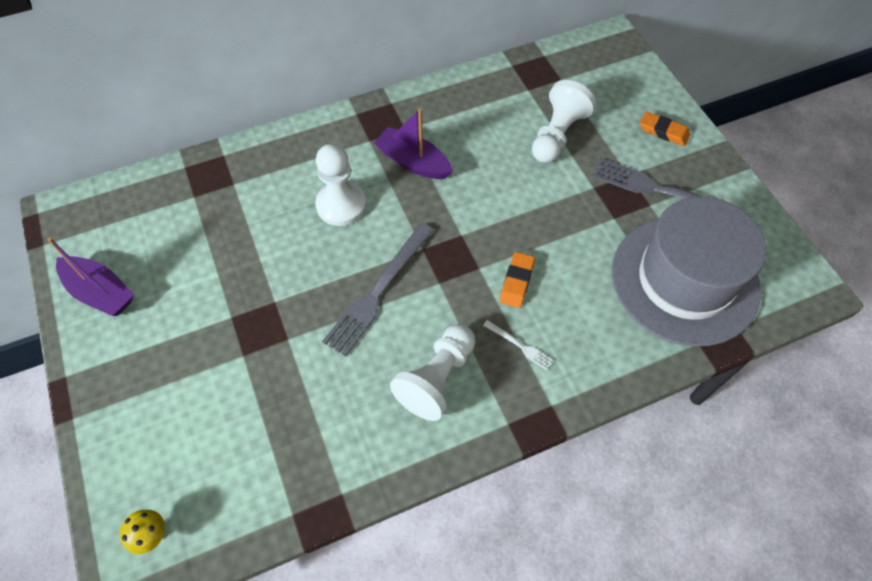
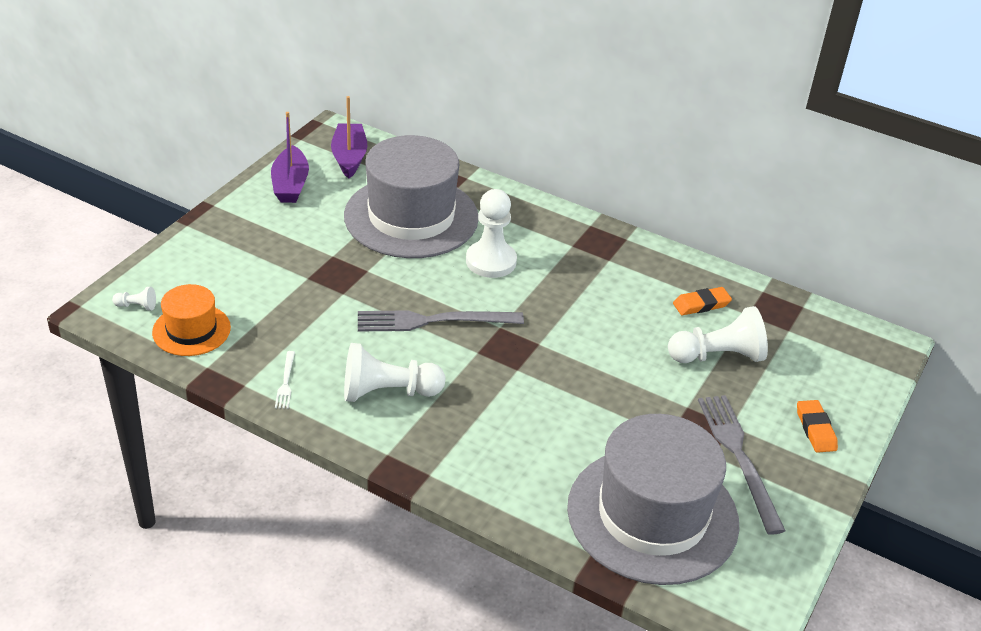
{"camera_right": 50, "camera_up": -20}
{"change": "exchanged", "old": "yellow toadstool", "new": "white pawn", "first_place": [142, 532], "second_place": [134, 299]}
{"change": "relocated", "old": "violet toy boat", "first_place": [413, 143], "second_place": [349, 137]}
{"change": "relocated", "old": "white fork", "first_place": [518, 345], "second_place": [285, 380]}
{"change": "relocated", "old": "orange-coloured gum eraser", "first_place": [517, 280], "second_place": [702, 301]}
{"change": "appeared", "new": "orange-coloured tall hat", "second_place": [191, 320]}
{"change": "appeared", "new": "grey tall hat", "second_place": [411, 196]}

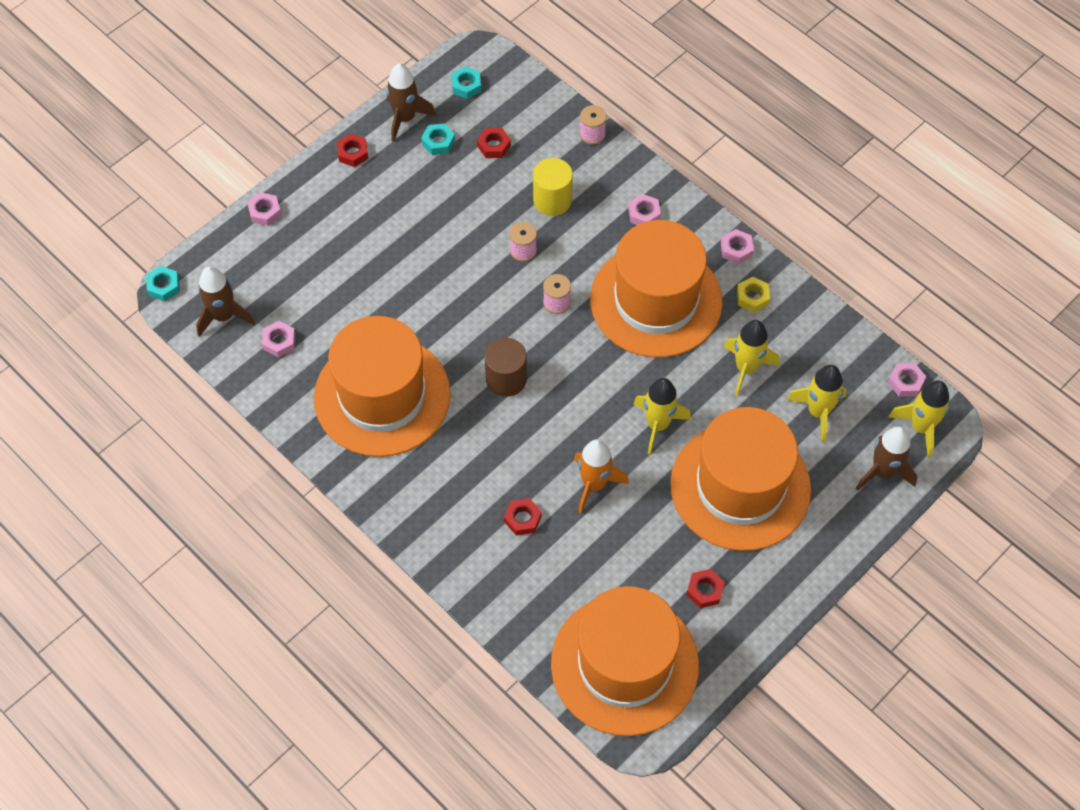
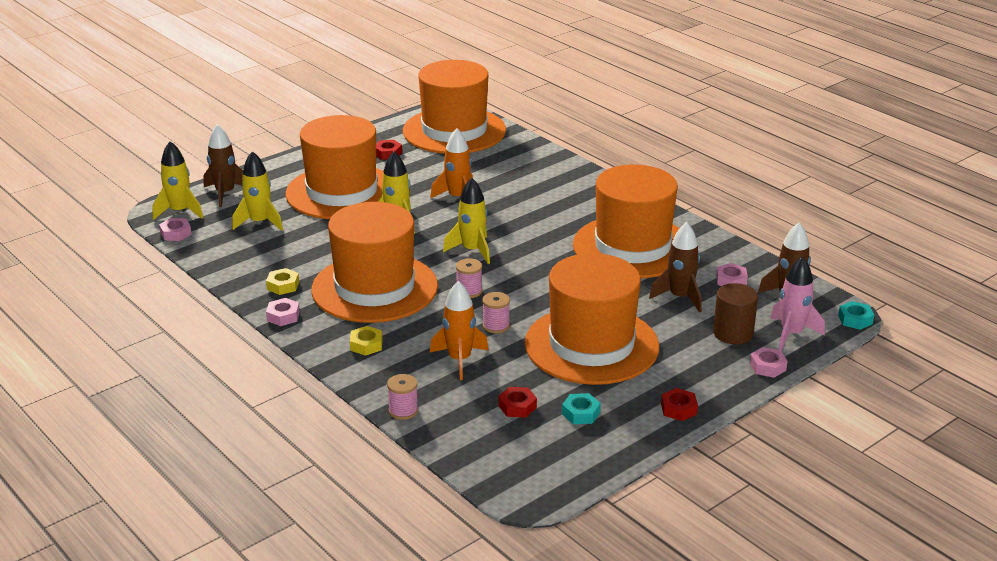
{"camera_right": -175, "camera_up": -30}
{"change": "relocated", "old": "russet rocket", "first_place": [411, 102], "second_place": [675, 267]}
{"change": "missing", "old": "teal hexagon nut", "first_place": [466, 82]}
{"change": "relocated", "old": "russet cylinder", "first_place": [506, 367], "second_place": [735, 313]}
{"change": "missing", "old": "red hexagon nut", "first_place": [523, 517]}
{"change": "exchanged", "old": "yellow cylinder", "new": "orange-coloured rocket", "first_place": [553, 187], "second_place": [459, 330]}
{"change": "colour", "old": "rose-pink hexagon nut", "new": "yellow hexagon nut", "first_place": [644, 209], "second_place": [366, 341]}
{"change": "relocated", "old": "yellow rocket", "first_place": [751, 358], "second_place": [466, 221]}
{"change": "appeared", "new": "orange-coloured tall hat", "second_place": [591, 319]}
{"change": "appeared", "new": "rose-pink rocket", "second_place": [797, 303]}

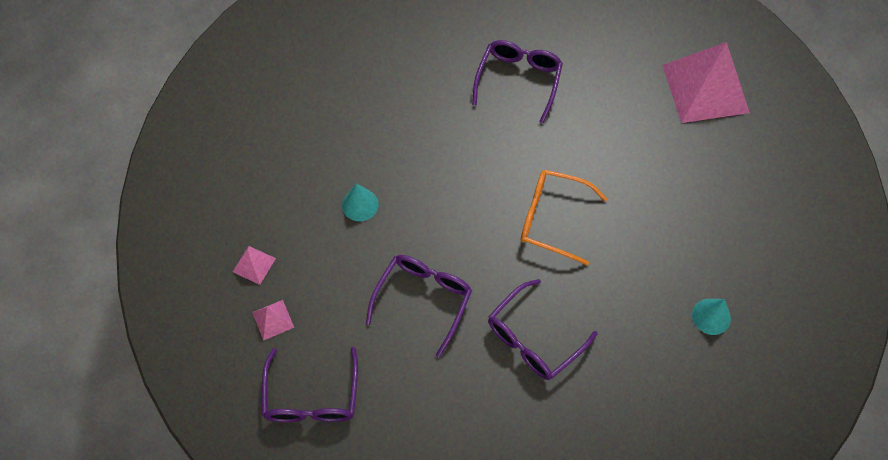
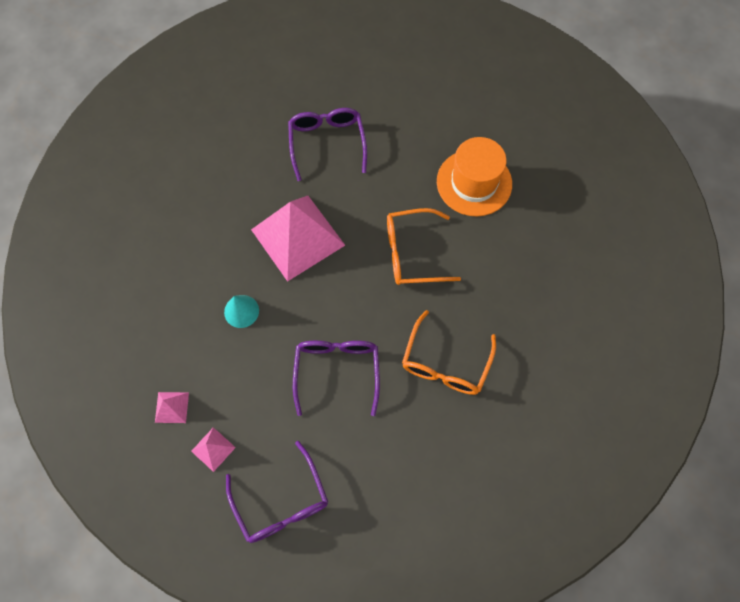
{"camera_right": -25, "camera_up": 5}
{"change": "colour", "old": "violet spectacles", "new": "orange-coloured spectacles", "first_place": [542, 329], "second_place": [449, 352]}
{"change": "relocated", "old": "rose-pink solid pyramid", "first_place": [706, 82], "second_place": [298, 239]}
{"change": "missing", "old": "teal cone shape", "first_place": [711, 317]}
{"change": "appeared", "new": "orange-coloured tall hat", "second_place": [474, 176]}

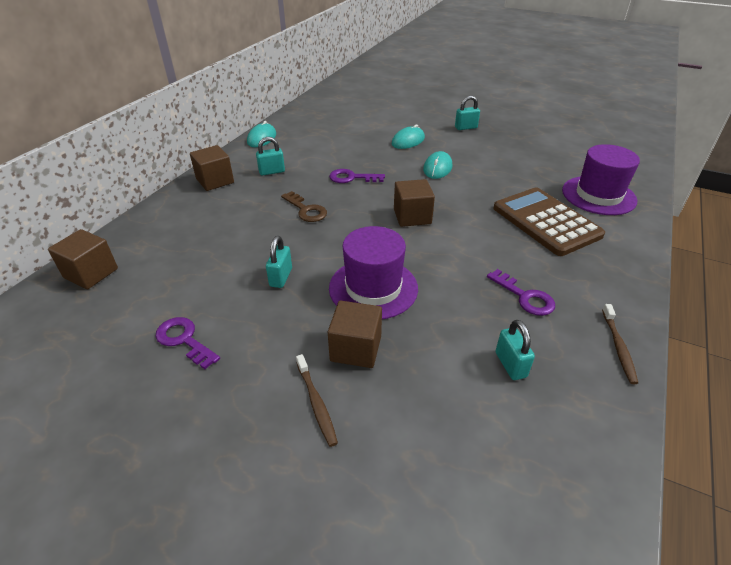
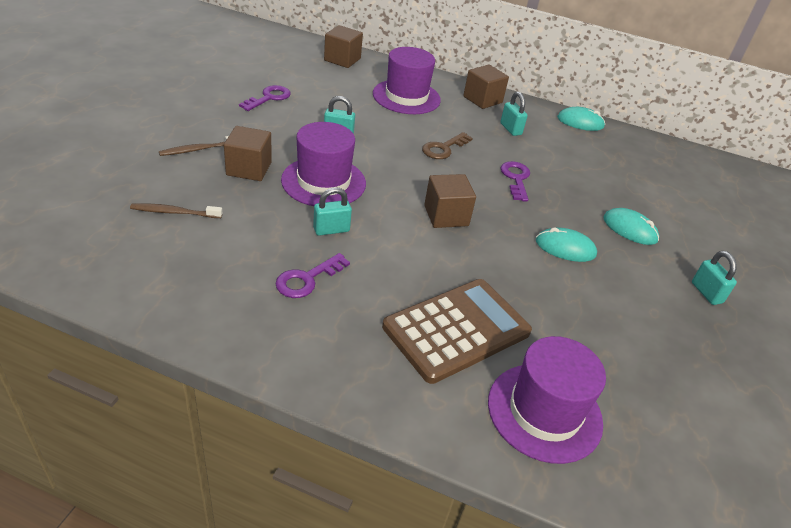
{"camera_right": 80, "camera_up": 0}
{"change": "relocated", "old": "teal lock", "first_place": [515, 350], "second_place": [332, 211]}
{"change": "relocated", "old": "russet tooth brush", "first_place": [620, 344], "second_place": [176, 210]}
{"change": "appeared", "new": "violet tall hat", "second_place": [407, 80]}

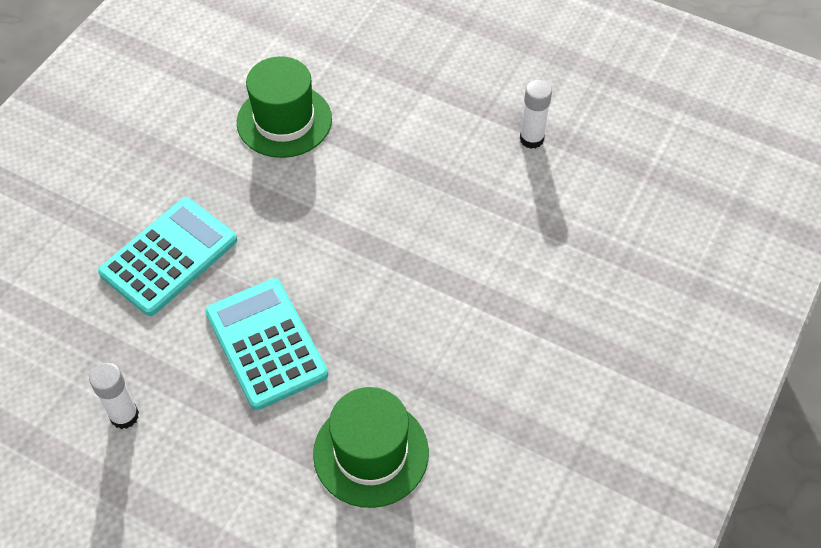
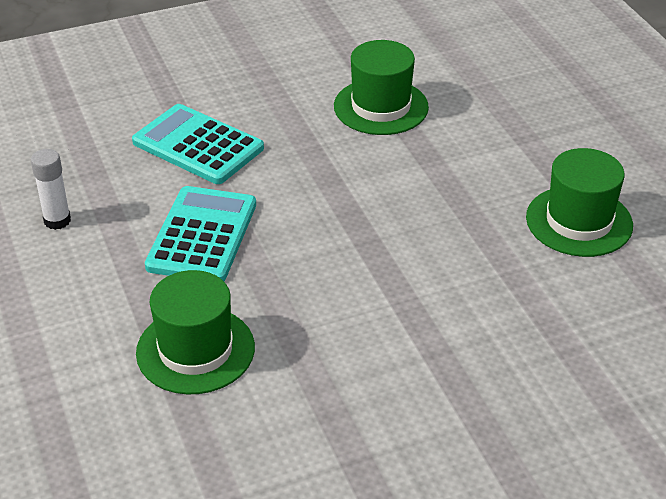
{"camera_right": 40, "camera_up": -15}
{"change": "spun", "old": "teal adding machine", "first_place": [167, 256], "second_place": [198, 144], "degrees": -135}
{"change": "exchanged", "old": "white stick of glue", "new": "leaf-green tall hat", "first_place": [536, 114], "second_place": [579, 202]}

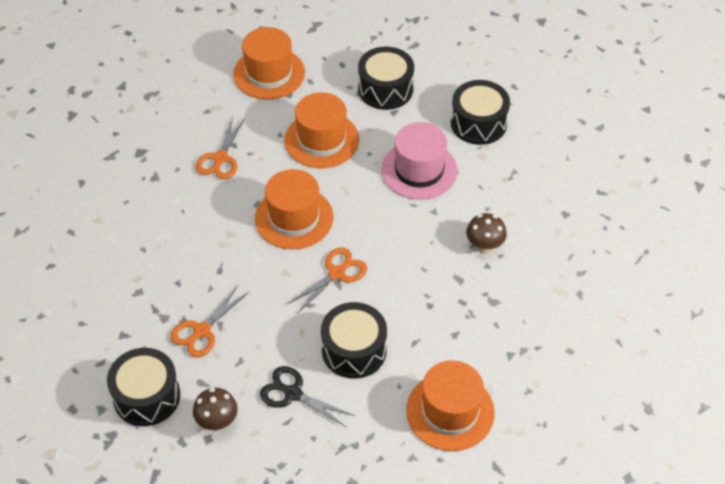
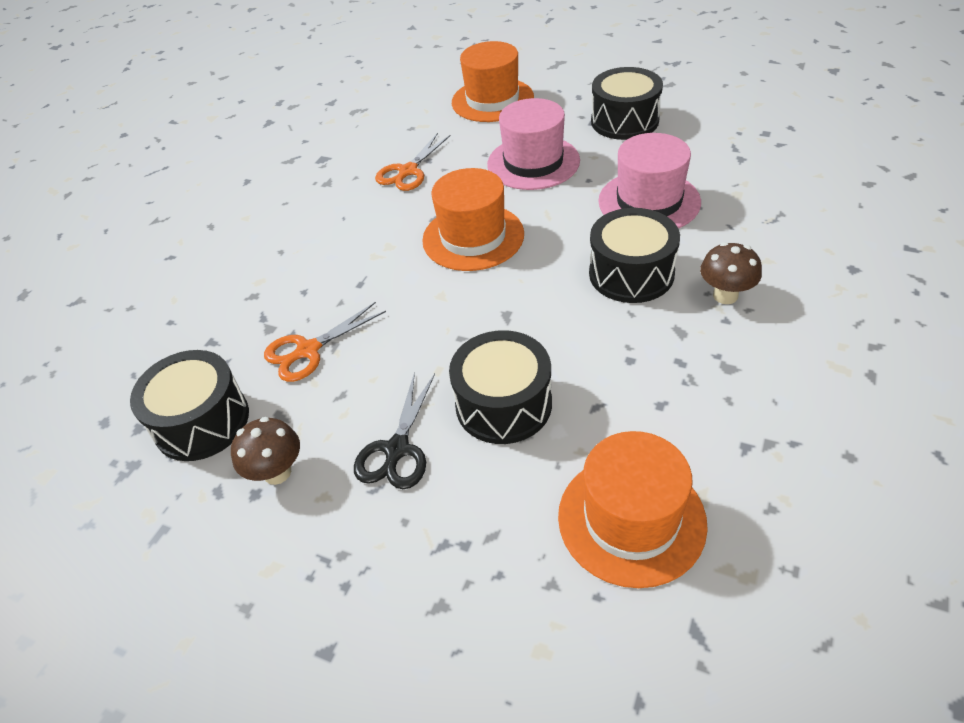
{"camera_right": 20, "camera_up": -5}
{"change": "spun", "old": "jet-black shears", "first_place": [307, 396], "second_place": [394, 430], "degrees": -120}
{"change": "colour", "old": "orange-coloured tall hat", "new": "rose-pink tall hat", "first_place": [321, 130], "second_place": [533, 144]}
{"change": "missing", "old": "orange-coloured shears", "first_place": [327, 281]}
{"change": "relocated", "old": "jet-black toy drum", "first_place": [480, 112], "second_place": [634, 255]}

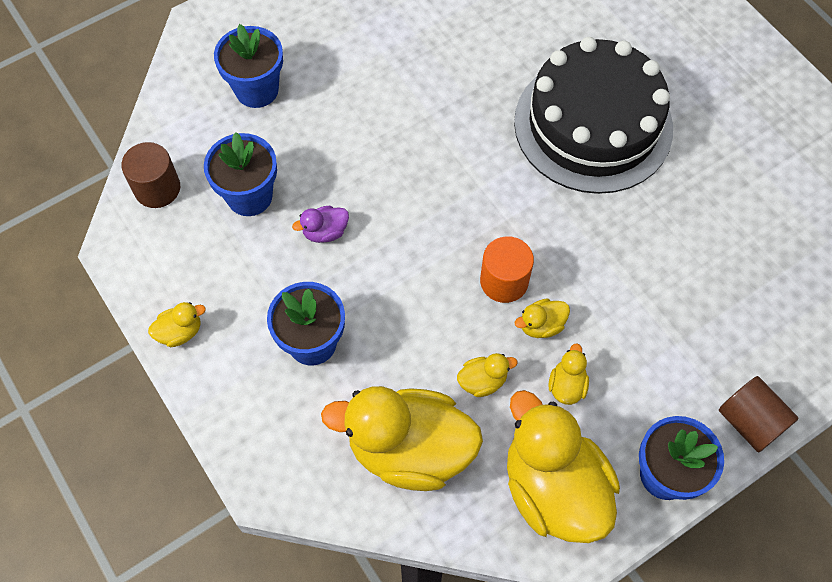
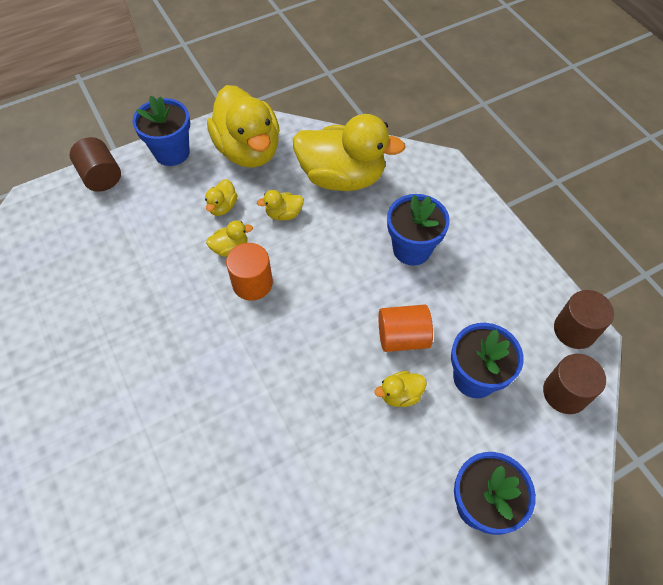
{"camera_right": -175, "camera_up": -5}
{"change": "relocated", "old": "yellow toy duck", "first_place": [177, 324], "second_place": [400, 389]}
{"change": "exchanged", "old": "violet toy duck", "new": "orange-coloured cylinder", "first_place": [320, 224], "second_place": [406, 328]}
{"change": "missing", "old": "jet-black gateau", "first_place": [593, 115]}
{"change": "appeared", "new": "russet cylinder", "second_place": [584, 319]}

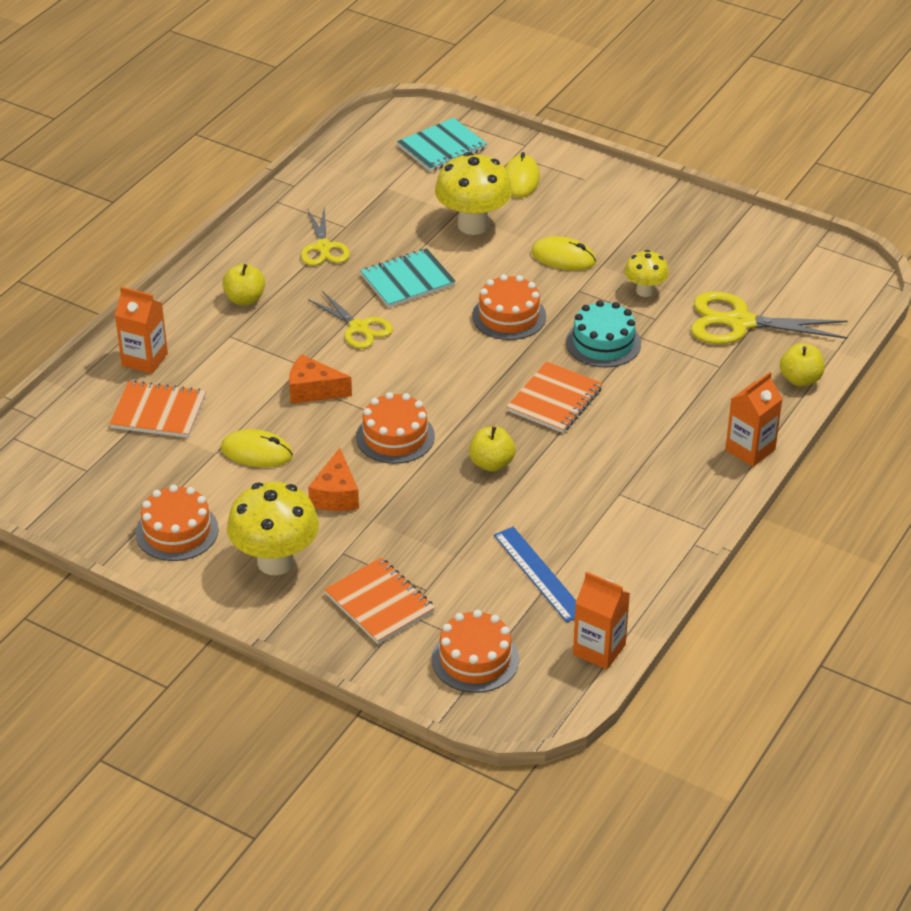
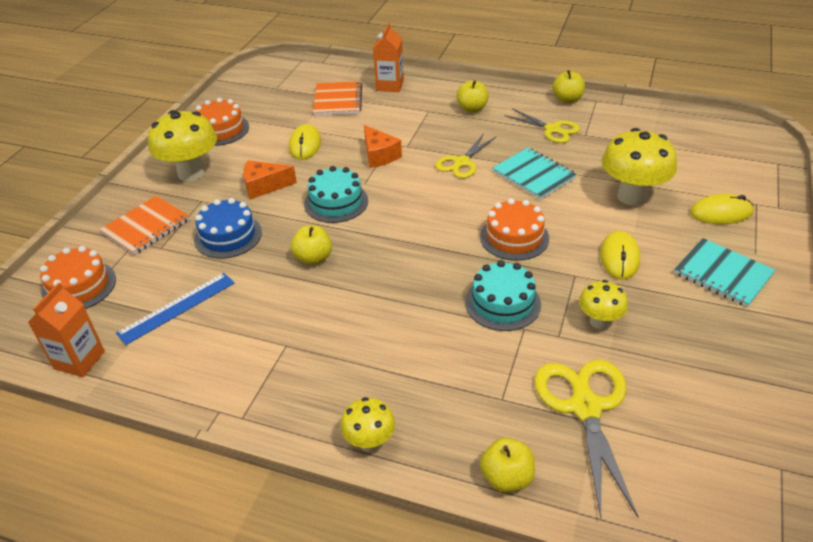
{"camera_right": 80, "camera_up": 0}
{"change": "spun", "old": "orange-coloured piece of cheese", "first_place": [320, 379], "second_place": [383, 146], "degrees": 150}
{"change": "spun", "old": "yellow shears", "first_place": [325, 236], "second_place": [542, 125], "degrees": -120}
{"change": "colour", "old": "orange-coloured gateau", "new": "teal gateau", "first_place": [395, 428], "second_place": [336, 194]}
{"change": "relocated", "old": "teal exercise book", "first_place": [442, 145], "second_place": [724, 272]}
{"change": "missing", "old": "orange-coloured exercise book", "first_place": [555, 397]}
{"change": "exchanged", "old": "orange-coloured juice carton", "new": "yellow toadstool", "first_place": [754, 419], "second_place": [368, 424]}
{"change": "appeared", "new": "royal blue gateau", "second_place": [228, 228]}
{"change": "appeared", "new": "yellow toy apple", "second_place": [568, 86]}

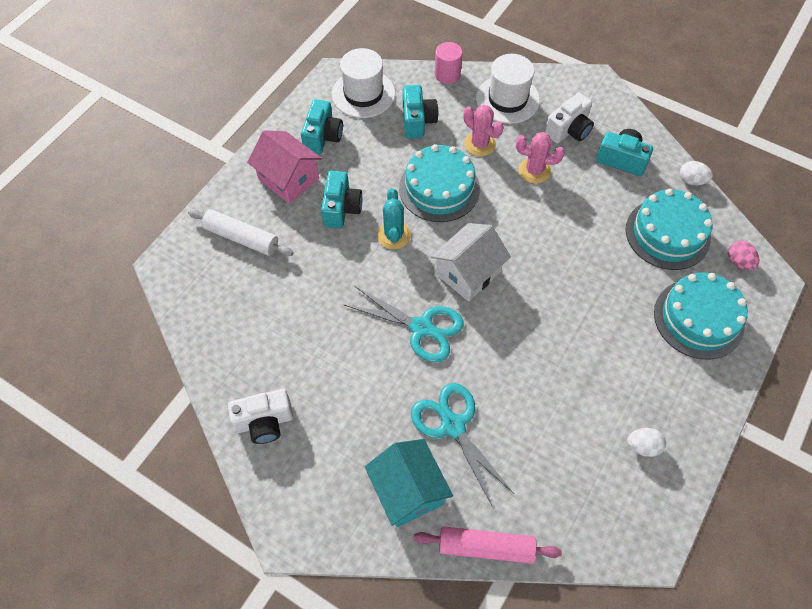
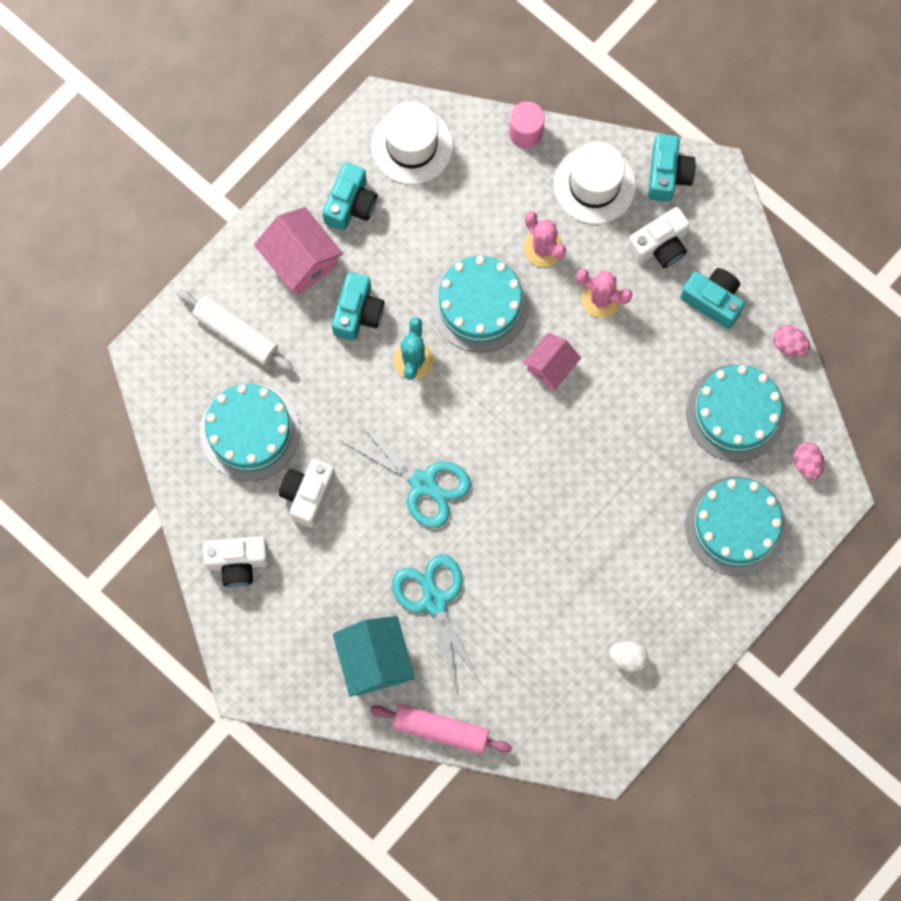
{"camera_right": 10, "camera_up": 15}
{"change": "relocated", "old": "teal camera", "first_place": [420, 111], "second_place": [672, 168]}
{"change": "missing", "old": "white cottage", "first_place": [471, 262]}
{"change": "colour", "old": "white egg shape", "new": "rose-pink egg shape", "first_place": [696, 173], "second_place": [791, 341]}
{"change": "appeared", "new": "teal gateau", "second_place": [250, 432]}
{"change": "appeared", "new": "white camera", "second_place": [307, 493]}
{"change": "appeared", "new": "rose-pink cottage", "second_place": [552, 361]}

